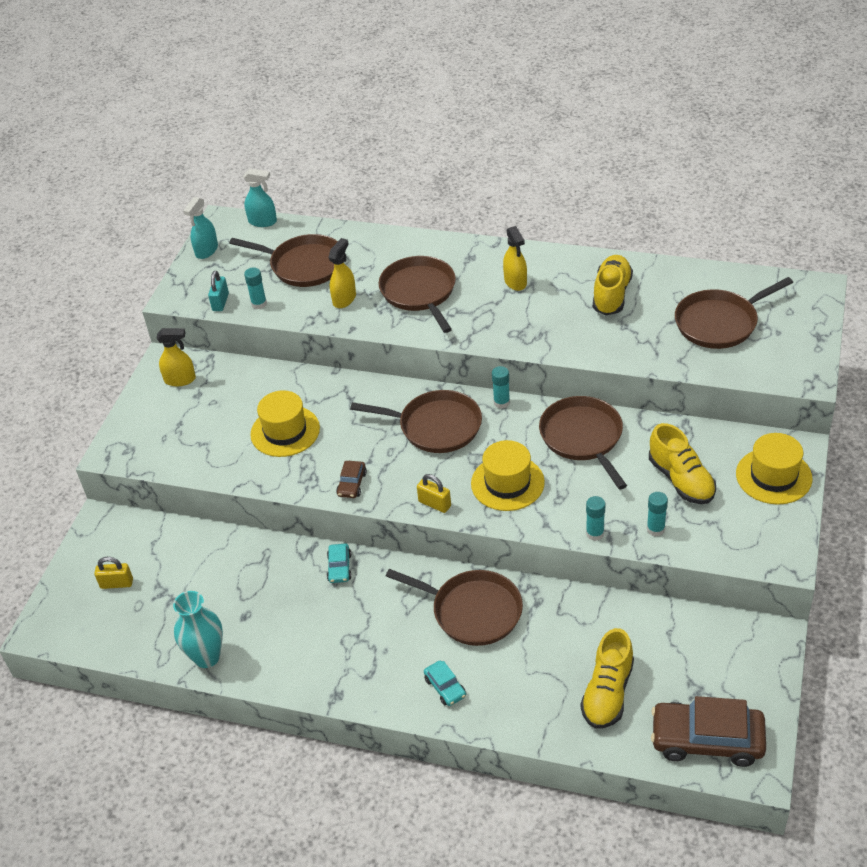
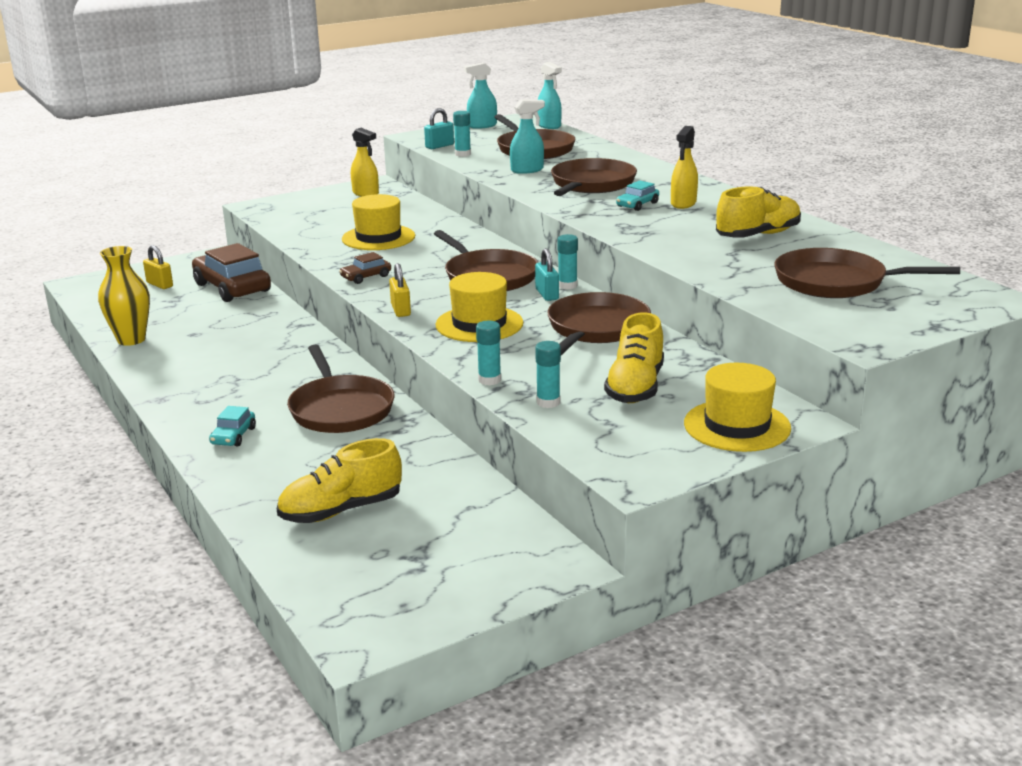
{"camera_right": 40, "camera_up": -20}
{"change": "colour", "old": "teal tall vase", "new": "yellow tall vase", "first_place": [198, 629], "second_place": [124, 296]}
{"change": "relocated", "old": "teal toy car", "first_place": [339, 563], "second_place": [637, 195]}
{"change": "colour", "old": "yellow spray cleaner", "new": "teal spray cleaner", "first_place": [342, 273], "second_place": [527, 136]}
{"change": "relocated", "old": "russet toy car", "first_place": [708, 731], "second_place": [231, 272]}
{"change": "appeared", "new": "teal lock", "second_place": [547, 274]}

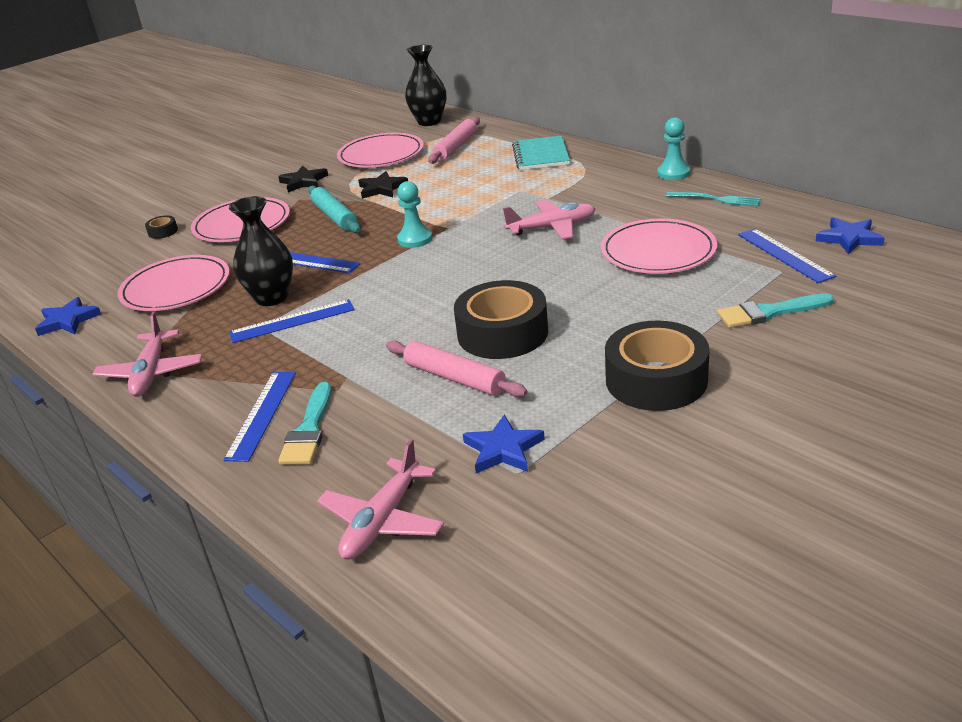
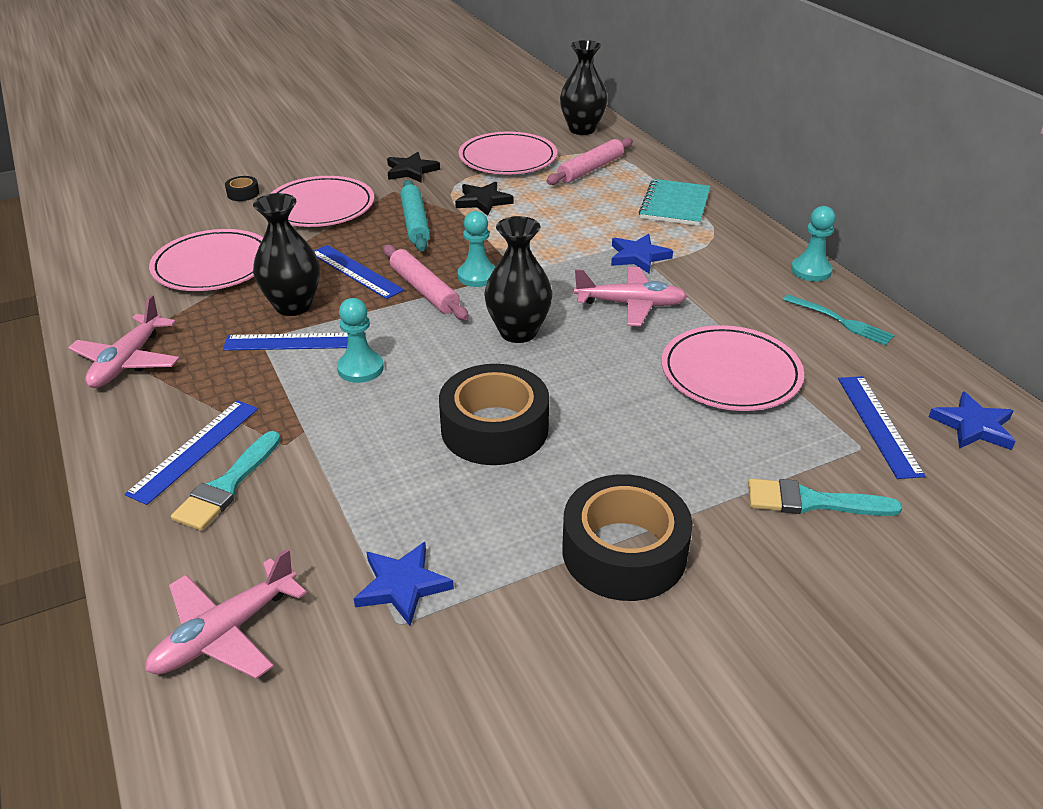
{"camera_right": 15, "camera_up": 5}
{"change": "relocated", "old": "royal blue star", "first_place": [68, 316], "second_place": [642, 254]}
{"change": "relocated", "old": "rose-pink dough roller", "first_place": [457, 368], "second_place": [426, 282]}
{"change": "appeared", "new": "teal pawn", "second_place": [360, 340]}
{"change": "appeared", "new": "jet-black tall vase", "second_place": [518, 279]}

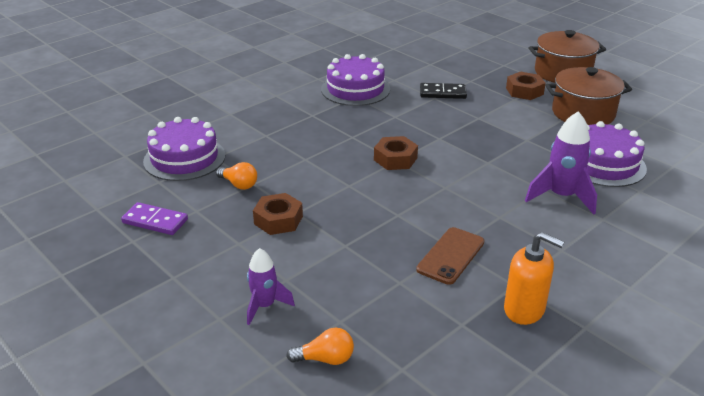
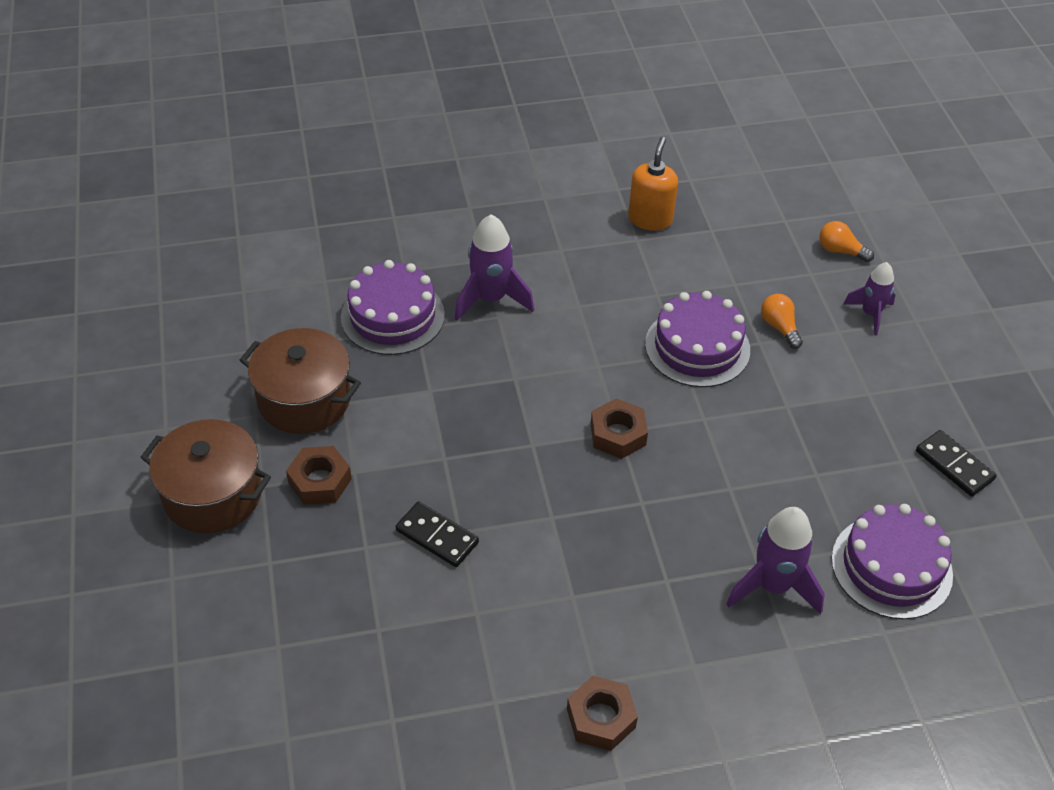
{"camera_right": -150, "camera_up": 15}
{"change": "colour", "old": "violet domino tile", "new": "jet-black domino tile", "first_place": [154, 218], "second_place": [956, 463]}
{"change": "relocated", "old": "orange-coloured light bulb", "first_place": [236, 176], "second_place": [782, 321]}
{"change": "relocated", "old": "russet hexagon nut", "first_place": [278, 214], "second_place": [602, 713]}
{"change": "relocated", "old": "violet gateau", "first_place": [355, 80], "second_place": [697, 339]}
{"change": "missing", "old": "russet mobile phone", "first_place": [450, 256]}
{"change": "spun", "old": "orange-coloured soap pump", "first_place": [534, 278], "second_place": [653, 184], "degrees": 45}
{"change": "appeared", "new": "violet rocket", "second_place": [775, 560]}

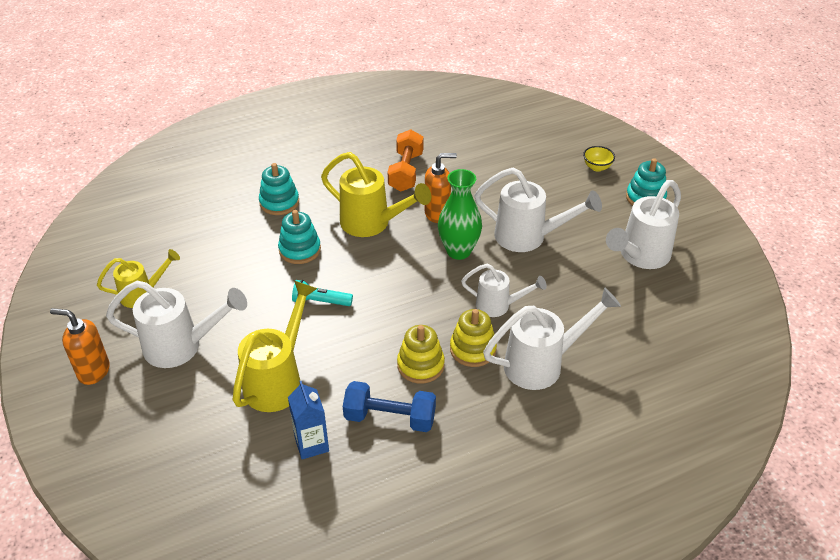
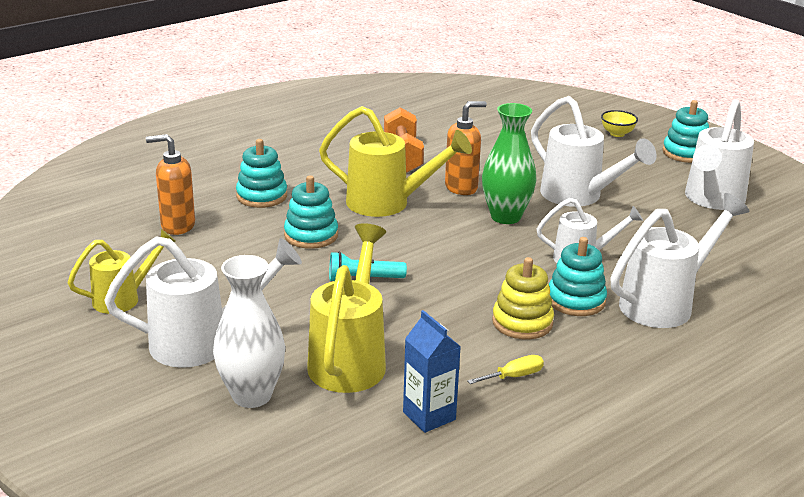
{"camera_right": -15, "camera_up": -15}
{"change": "relocated", "old": "orange-coloured soap pump", "first_place": [80, 346], "second_place": [170, 184]}
{"change": "exchanged", "old": "royal blue free weight", "new": "yellow screwdriver", "first_place": [389, 406], "second_place": [505, 369]}
{"change": "colour", "old": "yellow stacking rings", "new": "teal stacking rings", "first_place": [473, 338], "second_place": [578, 276]}
{"change": "spun", "old": "white watering can", "first_place": [538, 210], "second_place": [594, 151], "degrees": 45}
{"change": "appeared", "new": "white tall vase", "second_place": [249, 331]}

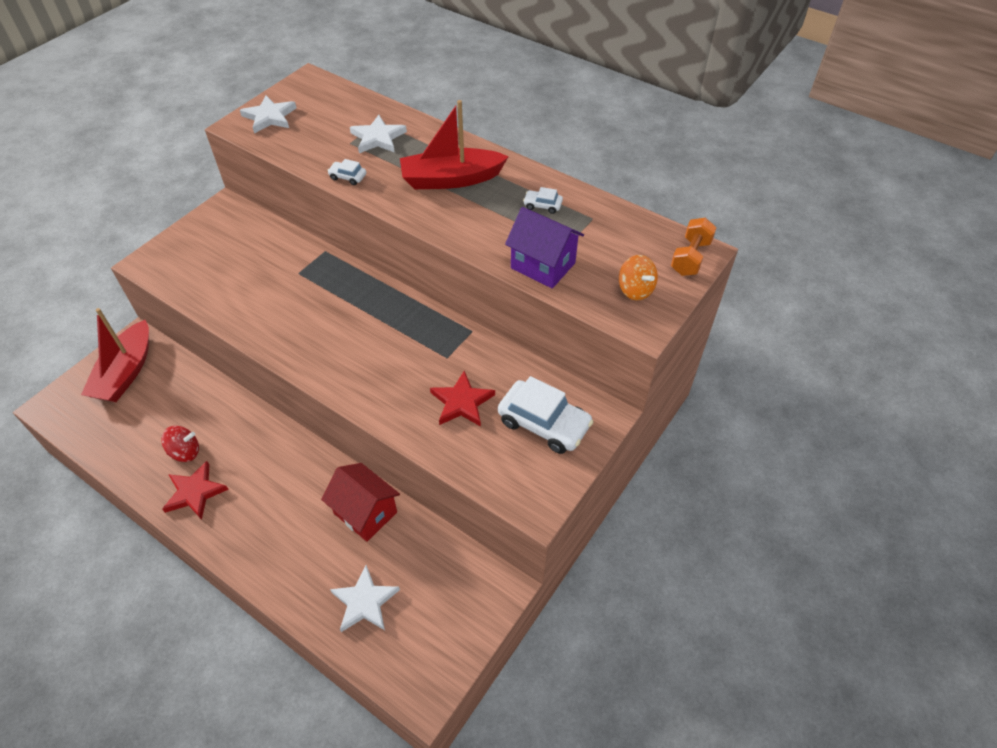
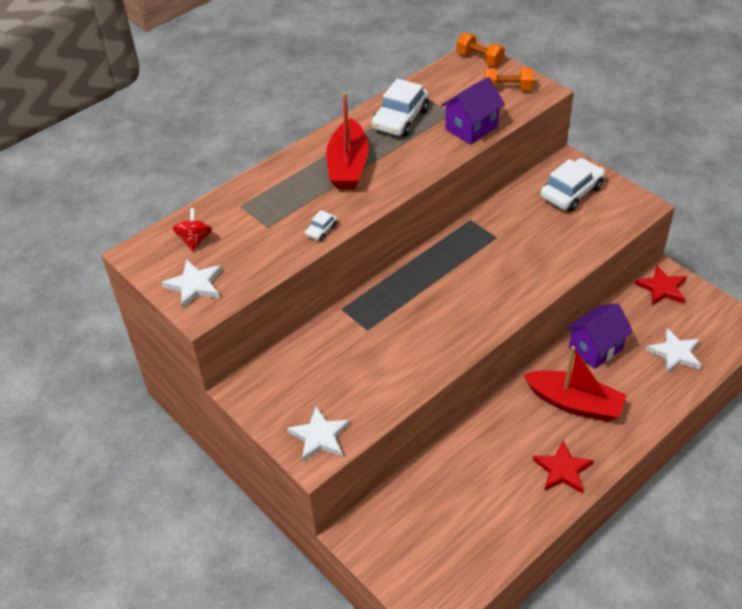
{"camera_right": -75, "camera_up": -5}
{"change": "relocated", "old": "red toy boat", "first_place": [115, 355], "second_place": [575, 383]}
{"change": "relocated", "old": "red spinning top", "first_place": [180, 444], "second_place": [192, 229]}
{"change": "colour", "old": "red cottage", "new": "violet cottage", "first_place": [360, 502], "second_place": [600, 336]}
{"change": "relocated", "old": "white star", "first_place": [378, 134], "second_place": [318, 434]}
{"change": "relocated", "old": "red star", "first_place": [462, 399], "second_place": [661, 285]}
{"change": "size", "old": "white toy car", "first_place": [543, 200], "second_place": [400, 108], "factor": 2.18}
{"change": "exchanged", "old": "orange-coloured spinning top", "new": "orange-coloured free weight", "first_place": [638, 277], "second_place": [508, 79]}

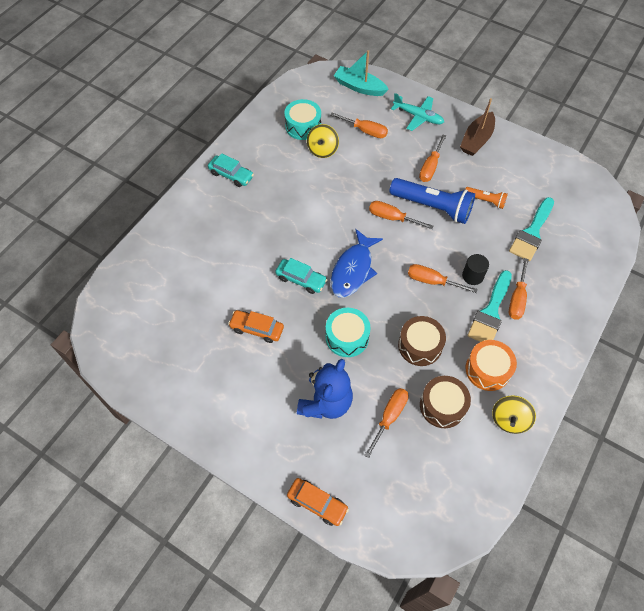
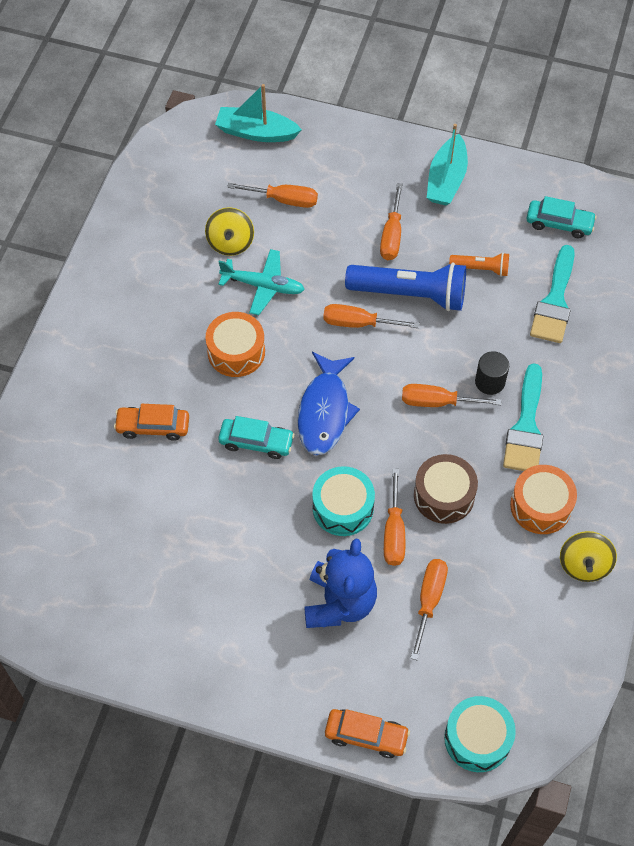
{"camera_right": -15, "camera_up": 0}
{"change": "relocated", "old": "teal toy car", "first_place": [231, 170], "second_place": [561, 217]}
{"change": "relocated", "old": "orange-coloured toy car", "first_place": [256, 326], "second_place": [151, 422]}
{"change": "relocated", "old": "teal toy drum", "first_place": [302, 119], "second_place": [480, 734]}
{"change": "relocated", "old": "teal toy plane", "first_place": [417, 112], "second_place": [261, 282]}
{"change": "missing", "old": "russet toy drum", "first_place": [445, 402]}
{"change": "colour", "old": "russet toy boat", "new": "teal toy boat", "first_place": [477, 127], "second_place": [447, 165]}
{"change": "relocated", "old": "orange-coloured screwdriver", "first_place": [519, 288], "second_place": [394, 517]}
{"change": "appeared", "new": "orange-coloured toy drum", "second_place": [235, 344]}

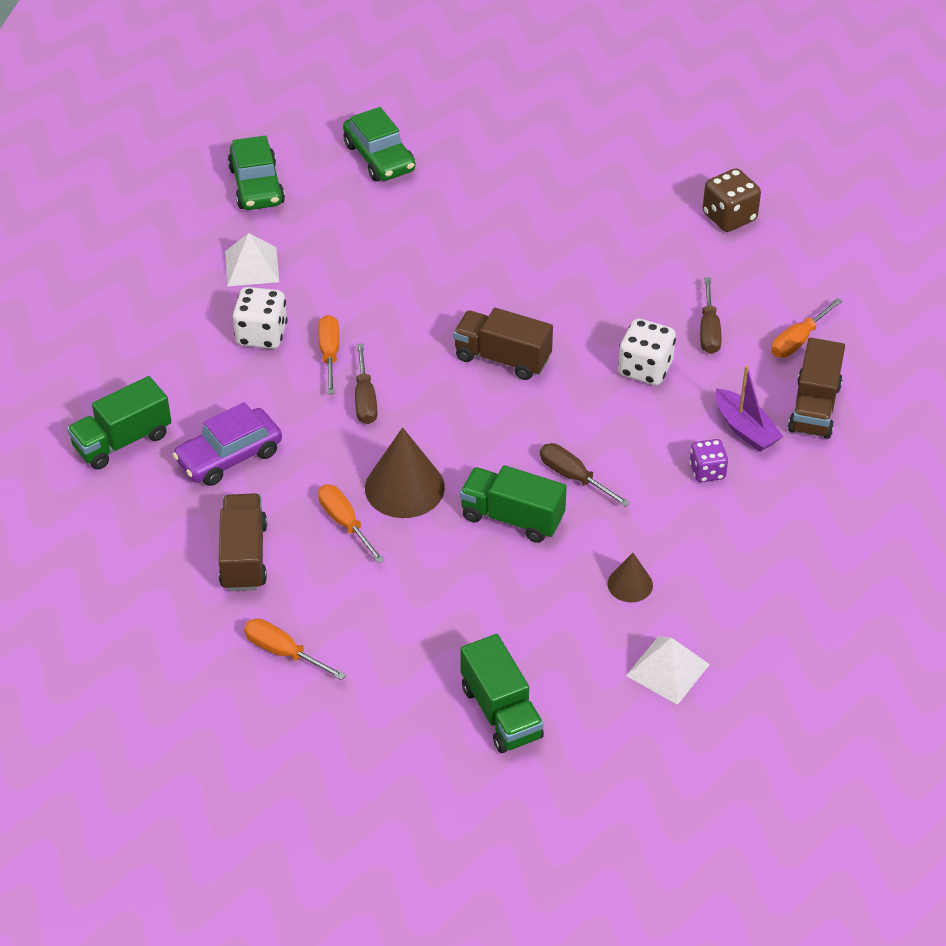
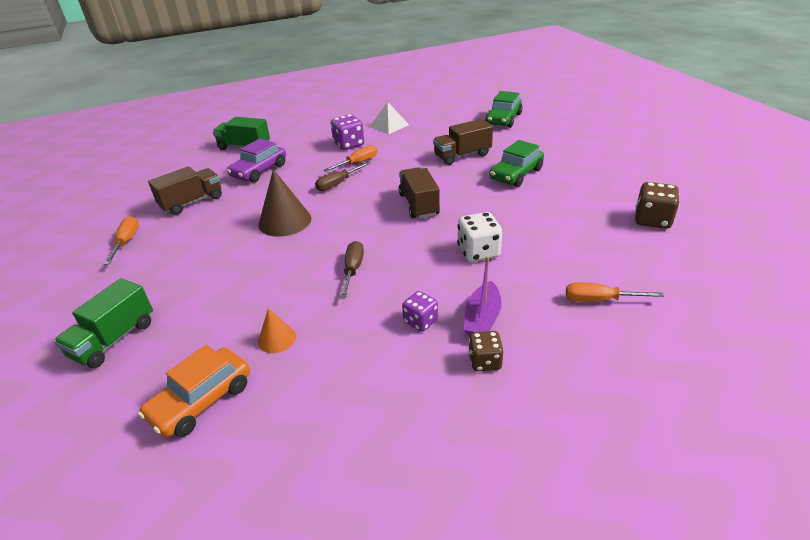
{"camera_right": 55, "camera_up": -10}
{"change": "spun", "old": "violet toy car", "first_place": [227, 444], "second_place": [256, 160], "degrees": -75}
{"change": "relocated", "old": "leaf-green toy car", "first_place": [256, 172], "second_place": [517, 163]}
{"change": "colour", "old": "white game die", "new": "violet game die", "first_place": [260, 318], "second_place": [347, 132]}
{"change": "missing", "old": "orange-coloured screwdriver", "first_place": [351, 524]}
{"change": "missing", "old": "leaf-green toy truck", "first_place": [513, 504]}
{"change": "colour", "old": "russet cone shape", "new": "orange-coloured cone shape", "first_place": [630, 577], "second_place": [277, 330]}
{"change": "exchanged", "old": "white solid pyramid", "new": "orange-coloured toy car", "first_place": [668, 670], "second_place": [194, 391]}
{"change": "missing", "old": "russet screwdriver", "first_place": [711, 315]}
{"change": "relocated", "old": "russet toy truck", "first_place": [816, 388], "second_place": [463, 142]}
{"change": "appeared", "new": "russet game die", "second_place": [486, 351]}

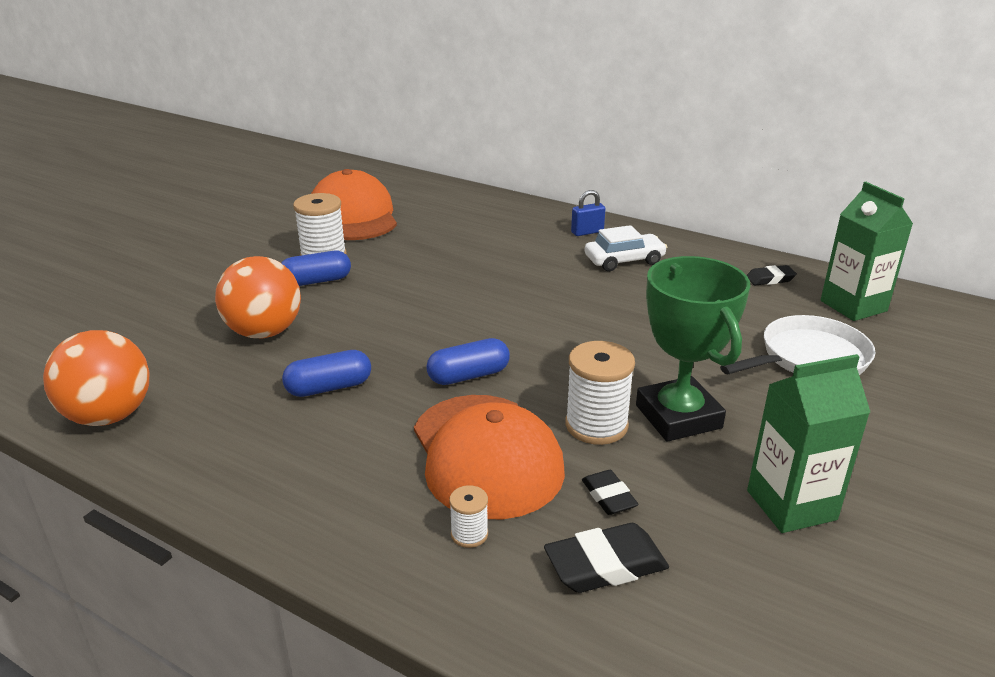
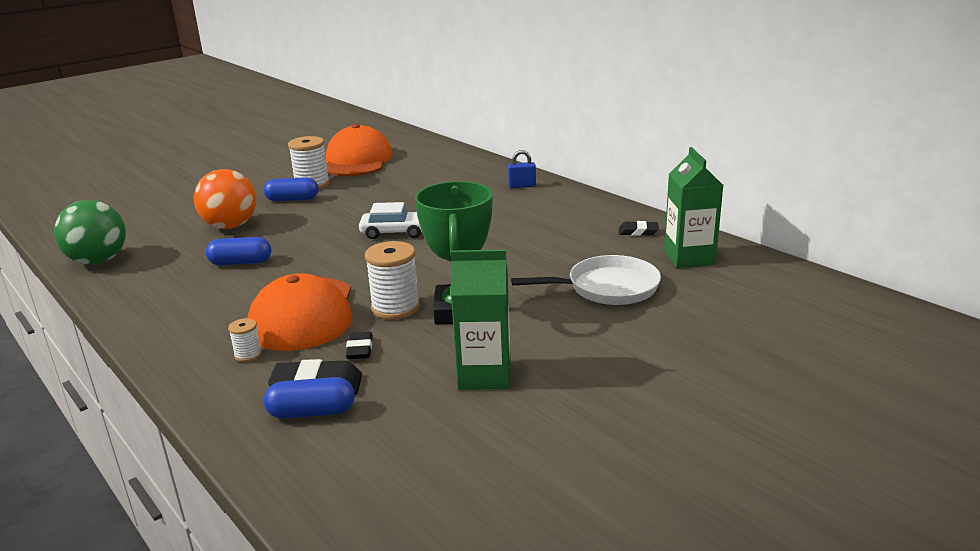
{"camera_right": 20, "camera_up": -5}
{"change": "colour", "old": "orange-coloured sphere", "new": "leaf-green sphere", "first_place": [96, 378], "second_place": [90, 232]}
{"change": "relocated", "old": "royal blue capsule", "first_place": [468, 361], "second_place": [309, 398]}
{"change": "relocated", "old": "white toy car", "first_place": [626, 248], "second_place": [390, 220]}

